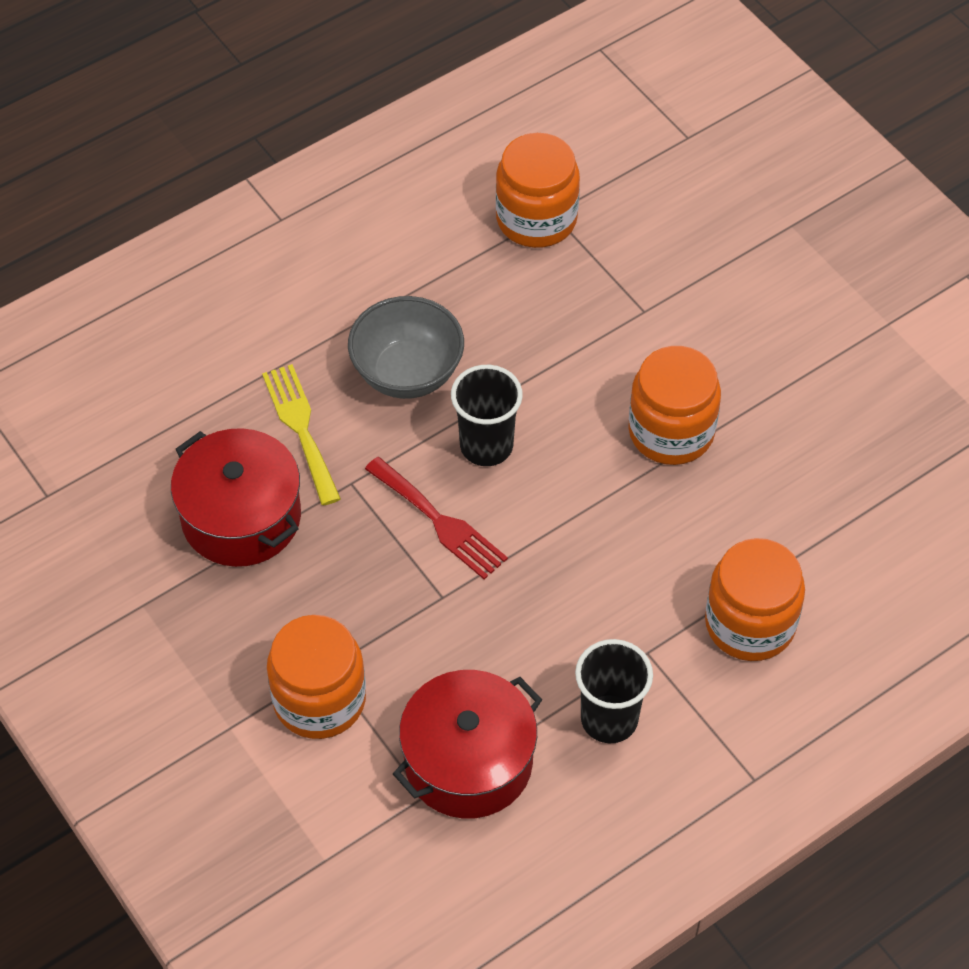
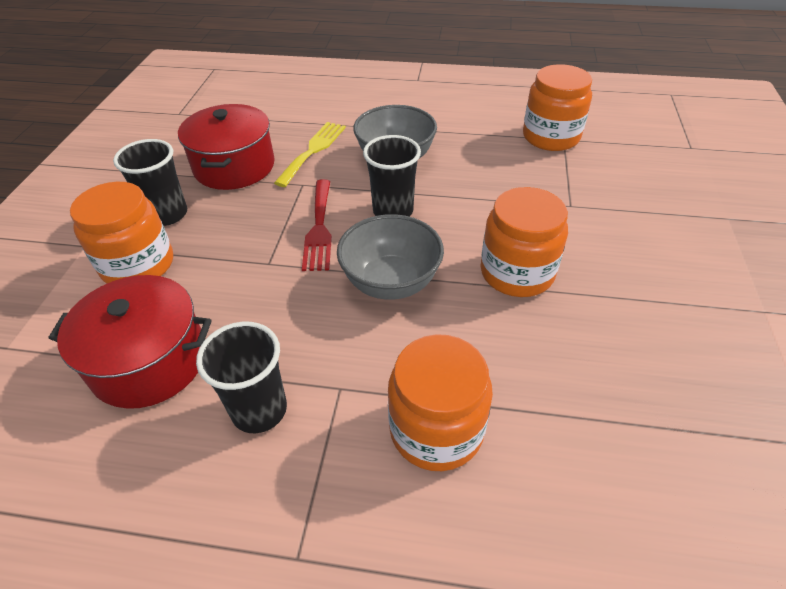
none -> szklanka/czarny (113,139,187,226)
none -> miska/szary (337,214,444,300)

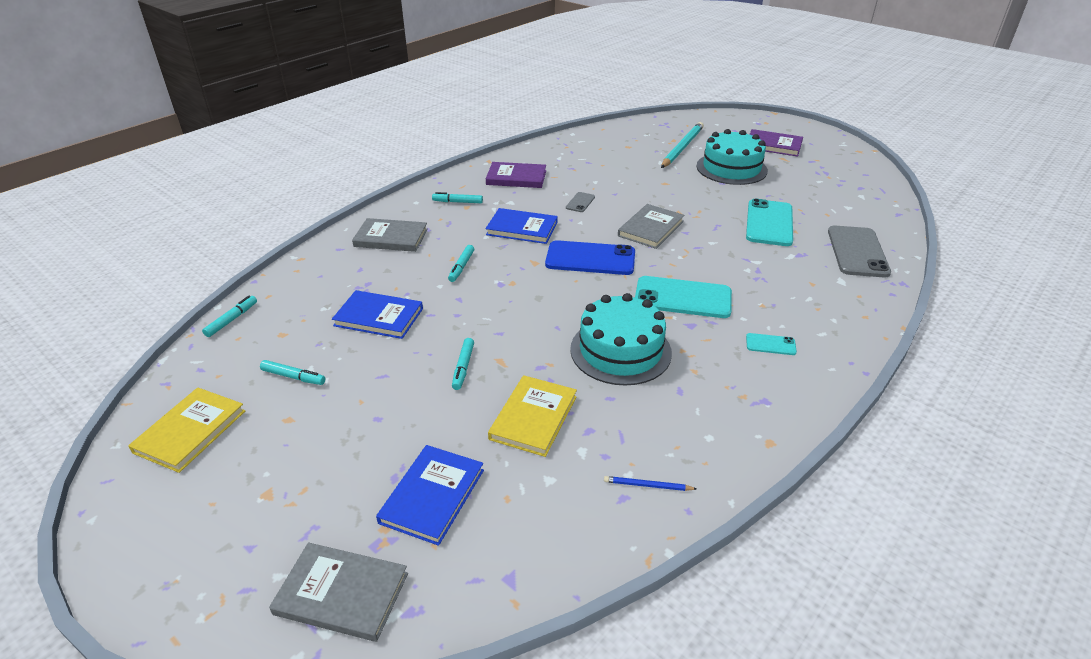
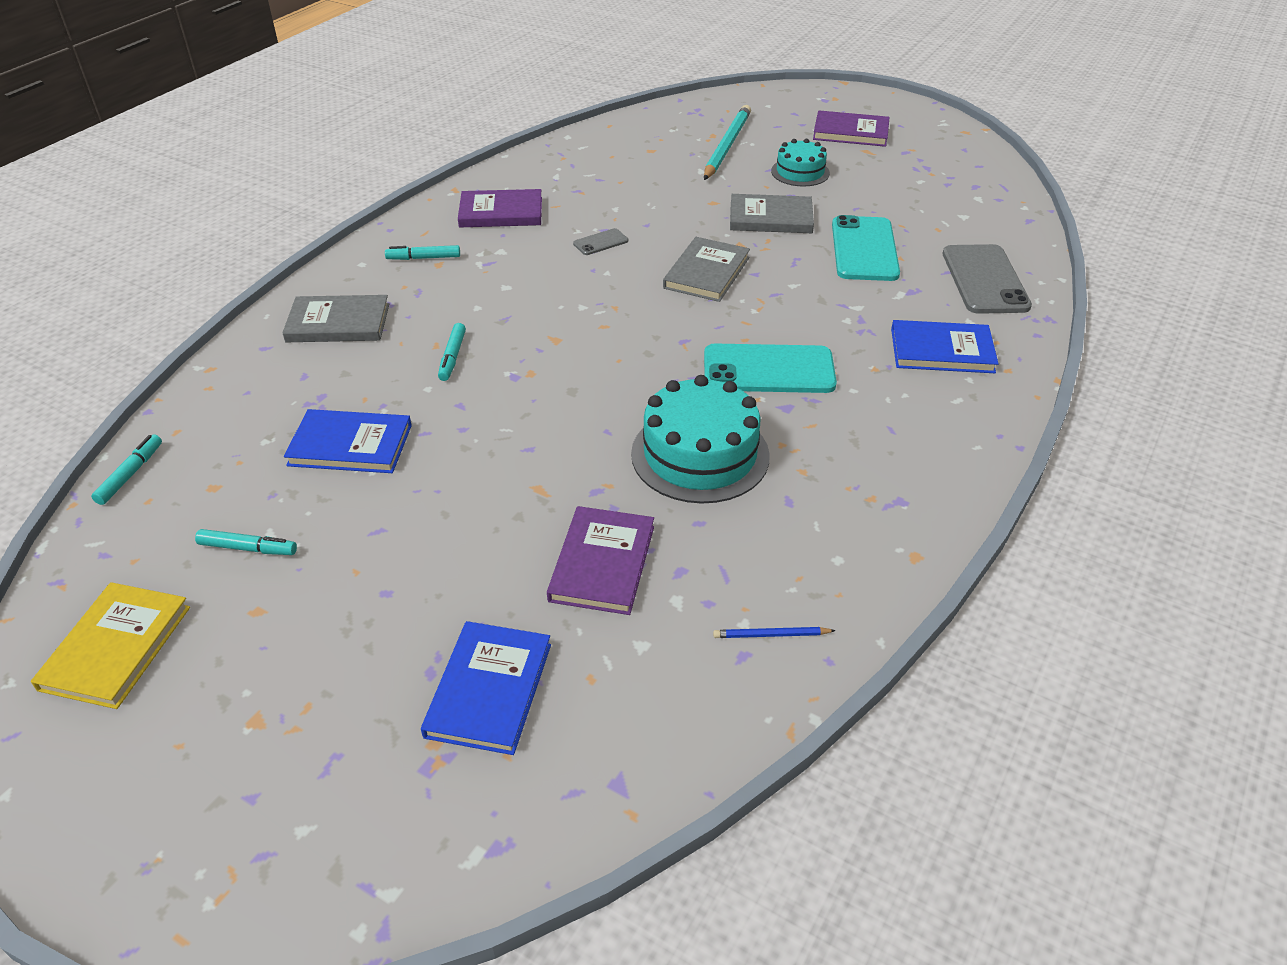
książka/żółty (488,375,577,457) -> książka/fioletowy (547,506,654,615)
telefon/szary (566,192,595,212) -> telefon/szary (573,228,628,255), 45 degrees clockwise
książka/szary (269,543,408,642) -> książka/szary (730,194,814,233), move
tort/turkusowy (696,129,768,185) -> tort/turkusowy (771,139,830,187), x0.60
książka/niebieski (486,208,558,244) -> książka/niebieski (891,320,999,373), move
flamaster/turkusowy (452,338,474,390) -> none
telefon/niebieski (545,240,635,275) -> none
telefon/turkusowy (746,333,797,355) -> none

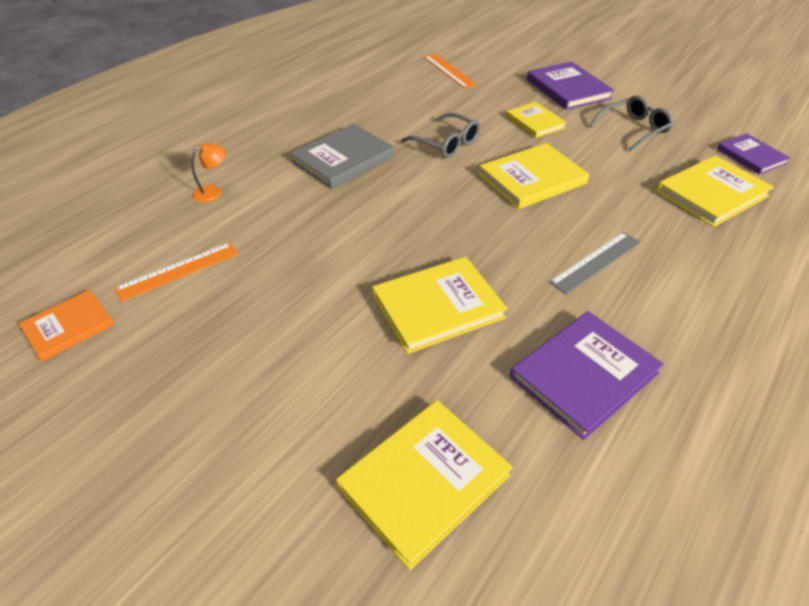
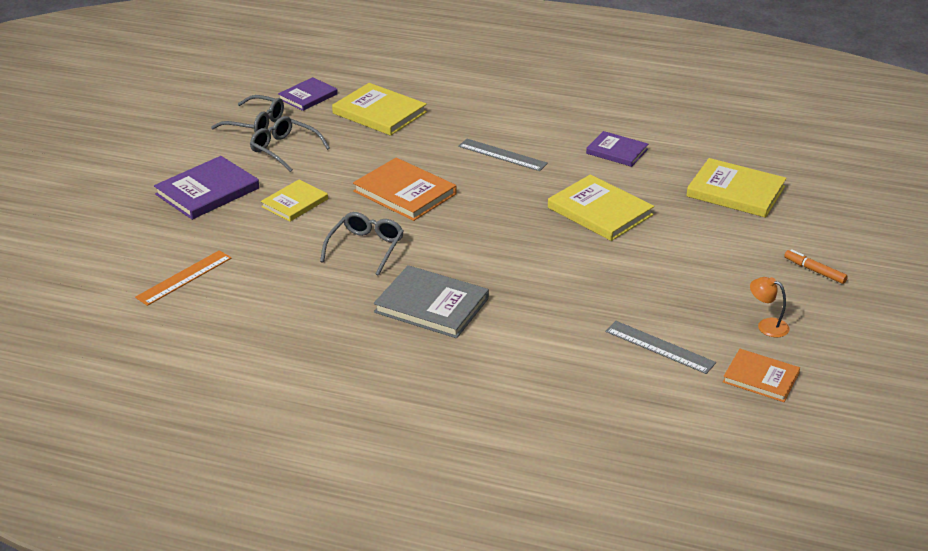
none -> okulary/szary (211,95,284,132)
książka/żółty (479,143,589,209) -> książka/pomarańczowy (353,158,456,221)
książka/fioletowy (510,311,664,440) -> książka/fioletowy (586,131,648,167), x0.64
linijka/pomarańczowy (114,242,239,302) -> linijka/szary (605,321,716,374)
lampka/pomarańczowy (191,143,226,203) -> lampka/pomarańczowy (750,277,789,337), move
none -> flamaster/pomarańczowy (784,249,848,284)

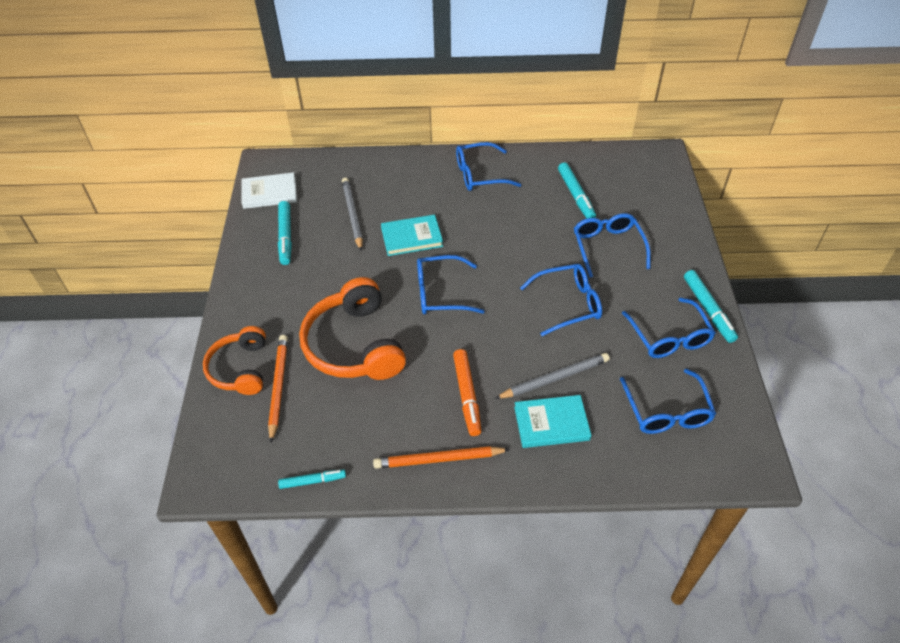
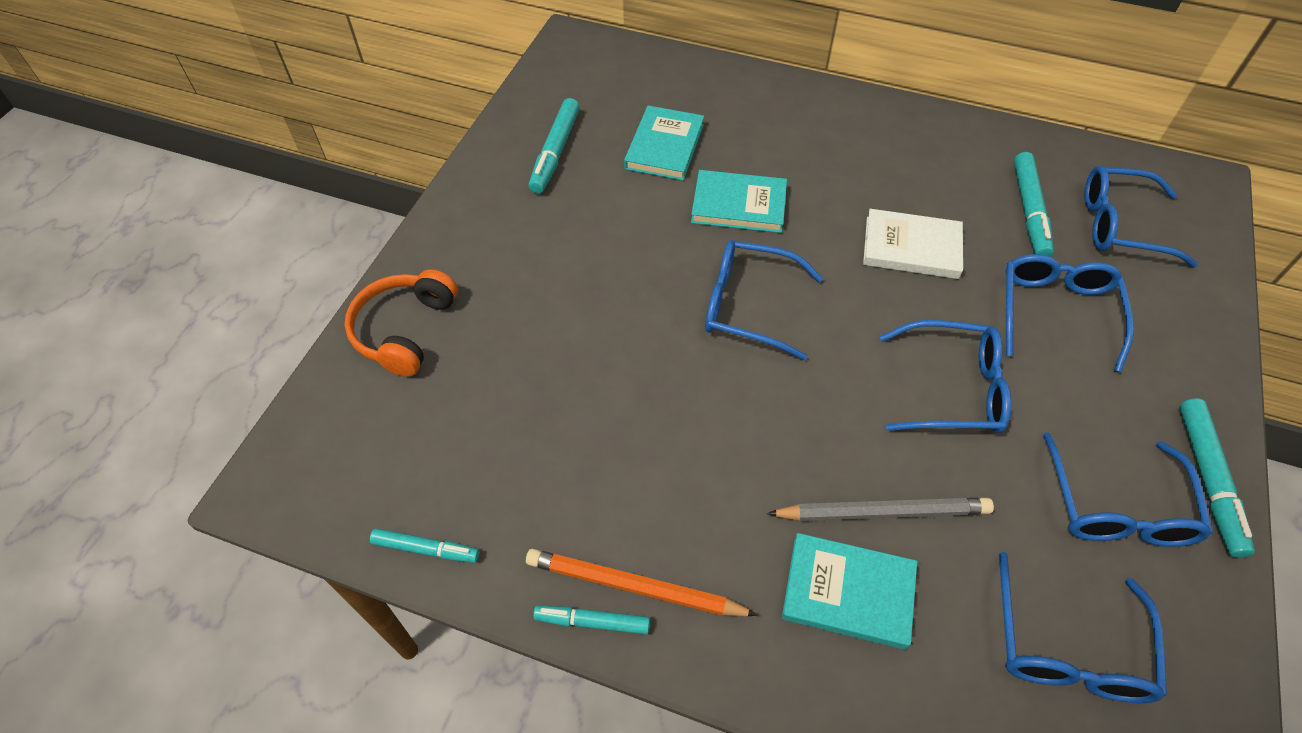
none -> flamaster/turkusowy (533,605,650,634)
ołówek/szary (342,178,363,251) -> książka/turkusowy (624,105,704,181)
książka/biały (242,172,297,209) -> książka/biały (863,209,963,279), move
okulary/niebieski (456,142,521,191) -> okulary/niebieski (1084,166,1198,267), move
ołówek/pomarańczowy (268,335,288,443) -> none
słuchawki/pomarańczowy (299,277,406,380) -> none
flamaster/pomarańczowy (453,349,481,436) -> none

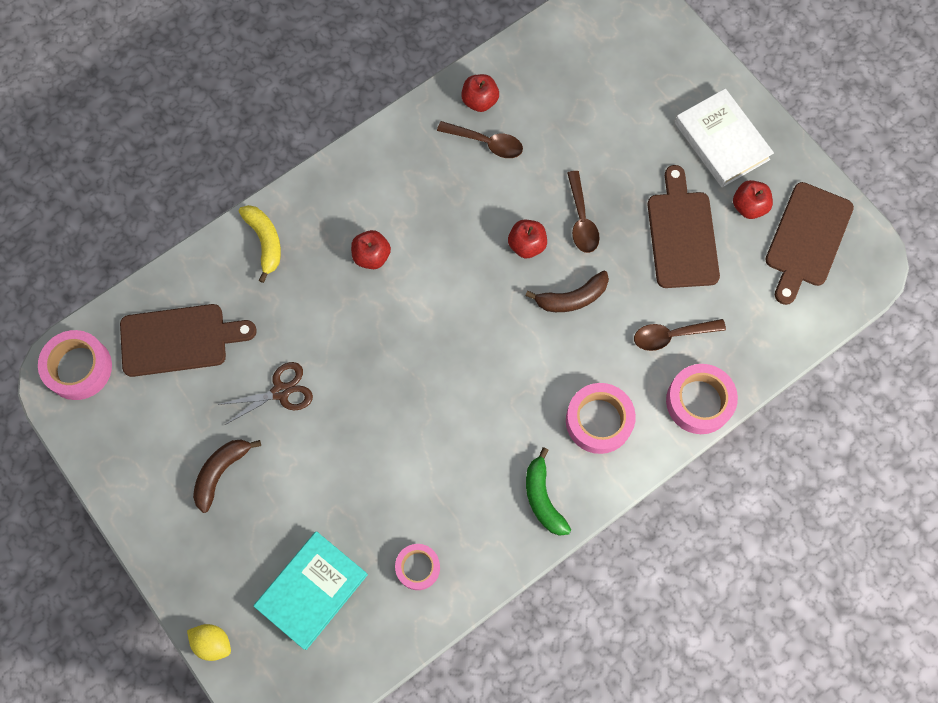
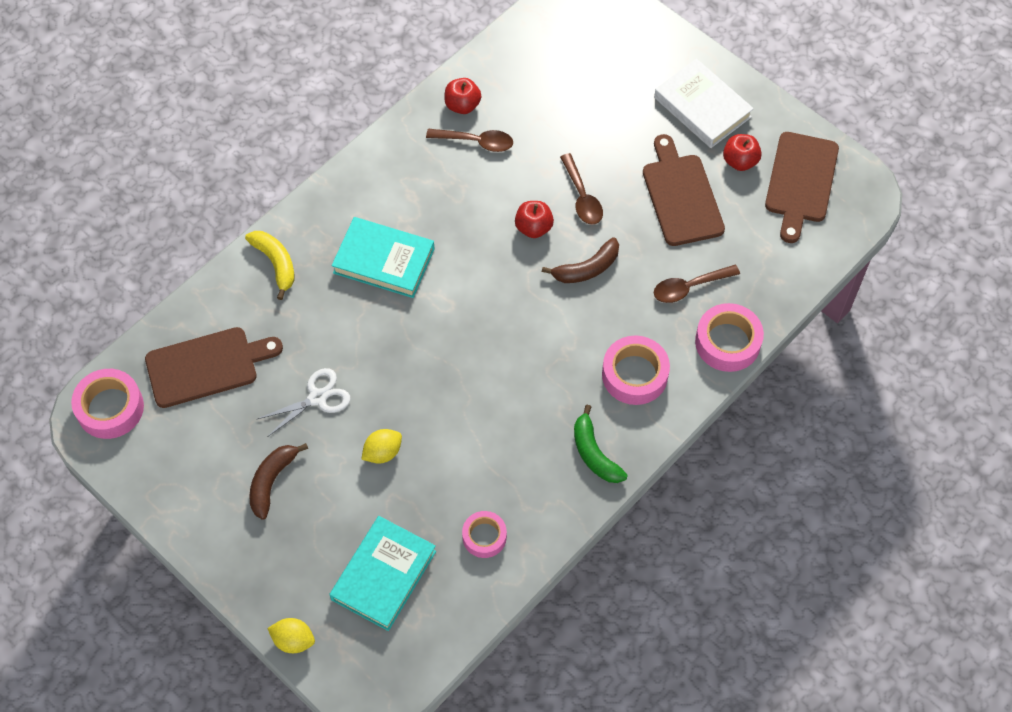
nożyczki/brązowy (217,362,313,425) -> nożyczki/biały (258,368,351,436)
jabłko/czerwony (351,230,391,269) -> książka/turkusowy (332,217,434,298)
none -> cytryna/żółty (361,429,402,464)

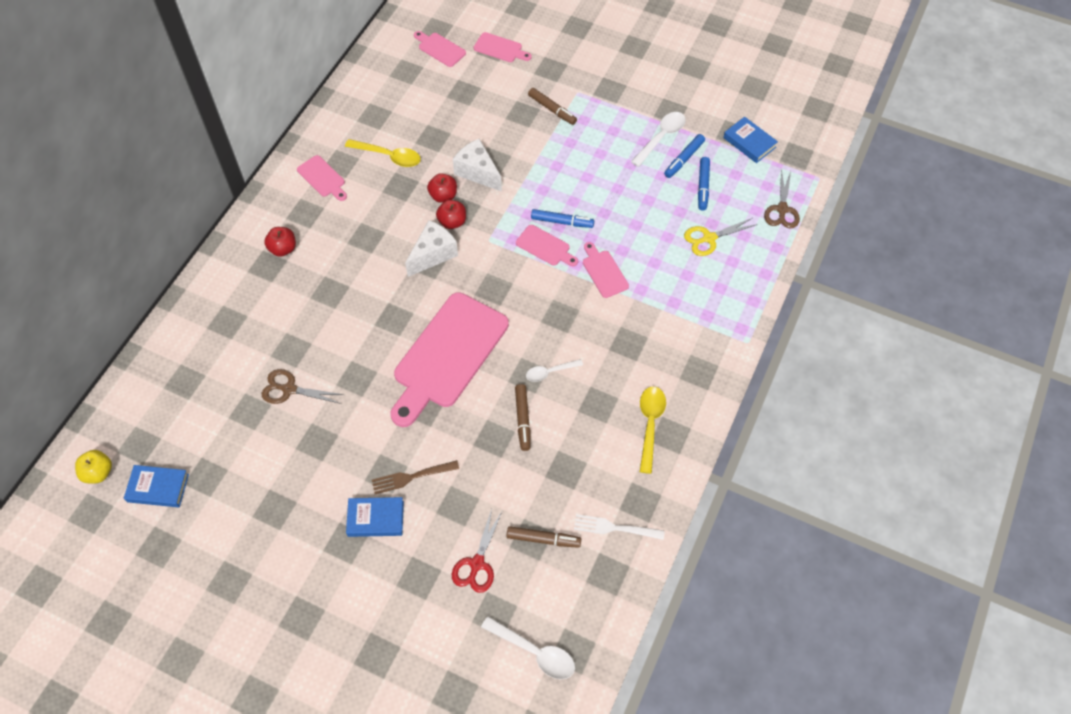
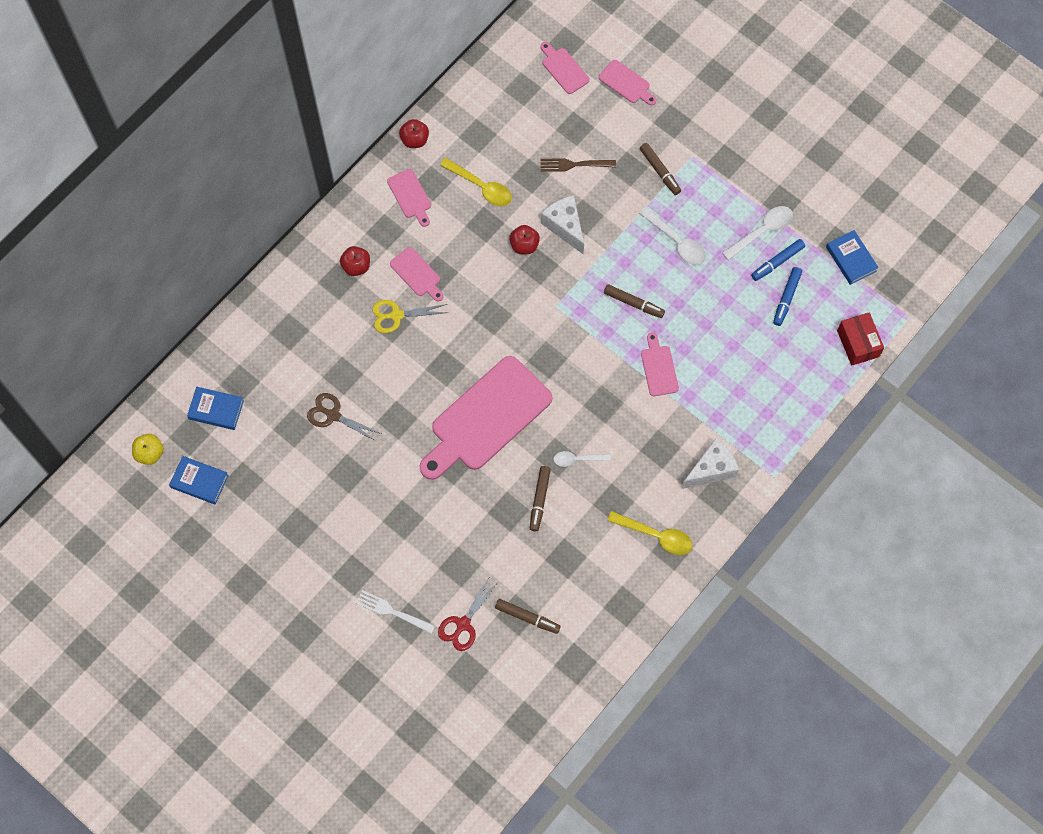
książka/niebieski (346,497,404,537) -> książka/niebieski (187,387,244,430), move
widelec/biały (574,514,665,540) -> widelec/biały (356,590,435,634), move
nożyczki/żółty (684,218,758,256) -> nożyczki/żółty (372,300,449,333), move
deska do krojenia/różowy (516,225,578,266) -> deska do krojenia/różowy (390,247,444,302), move
jabłko/czerwony (436,200,466,229) -> jabłko/czerwony (399,119,429,148), move
widelec/brązowy (372,460,459,494) -> widelec/brązowy (540,158,616,172), move
flamaster/niebieski (531,209,594,228) -> flamaster/brązowy (604,284,665,318)
łyżka/żółty (640,387,666,474) -> łyżka/żółty (607,511,693,555), 90 degrees clockwise
łyżka/biały (481,616,575,679) -> łyżka/biały (639,207,706,265), move
ser/biały (405,220,458,277) -> ser/biały (681,438,739,489), move
nożyczki/brązowy (764,169,800,229) -> pudełko/czerwony (837,312,884,366)

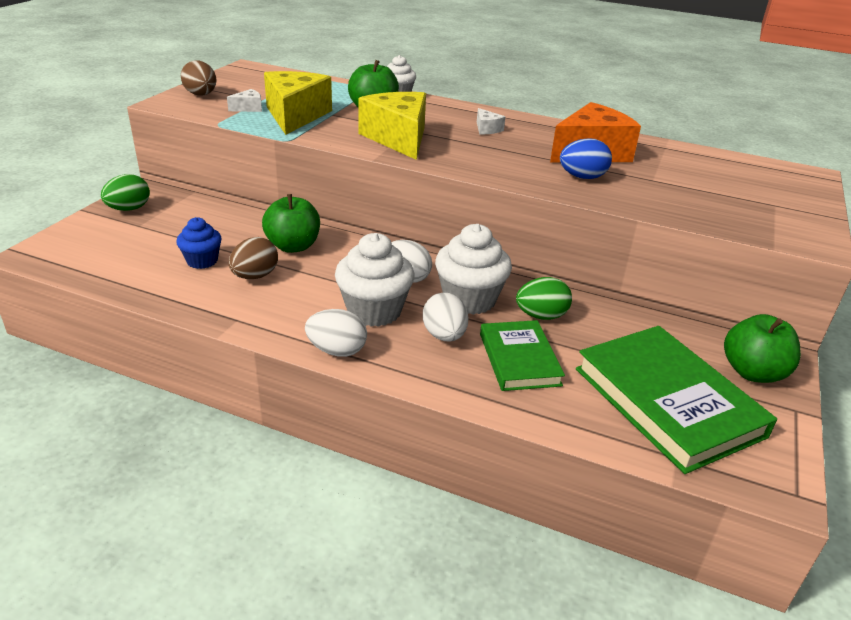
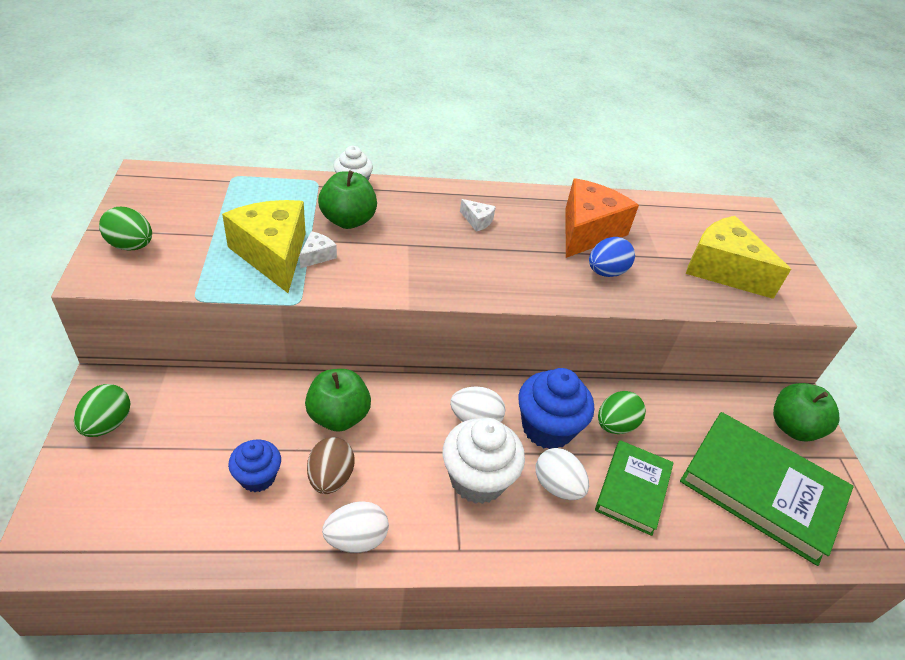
jajko/brązowy (181,60,216,95) -> jajko/zielony (99,207,152,251)
ser/biały (227,89,262,112) -> ser/biały (299,231,337,268), move
jajko/biały (305,309,367,357) -> jajko/biały (322,501,389,553), move
muffinka/biały (435,224,512,315) -> muffinka/niebieski (518,368,594,449)
książka/zielony (480,320,565,391) -> książka/zielony (595,440,674,536), 60 degrees clockwise
ser/żółty (358,92,426,160) -> ser/żółty (686,216,791,299), move

